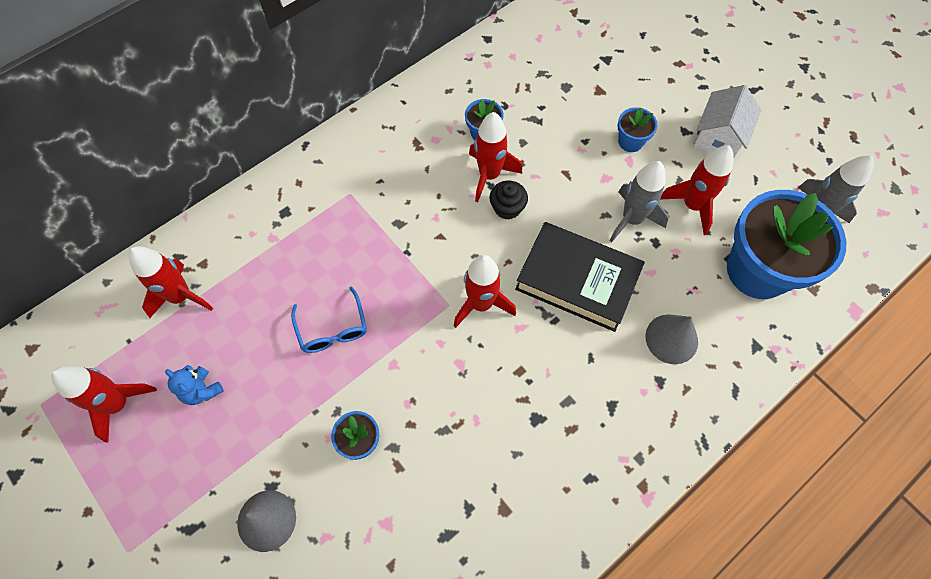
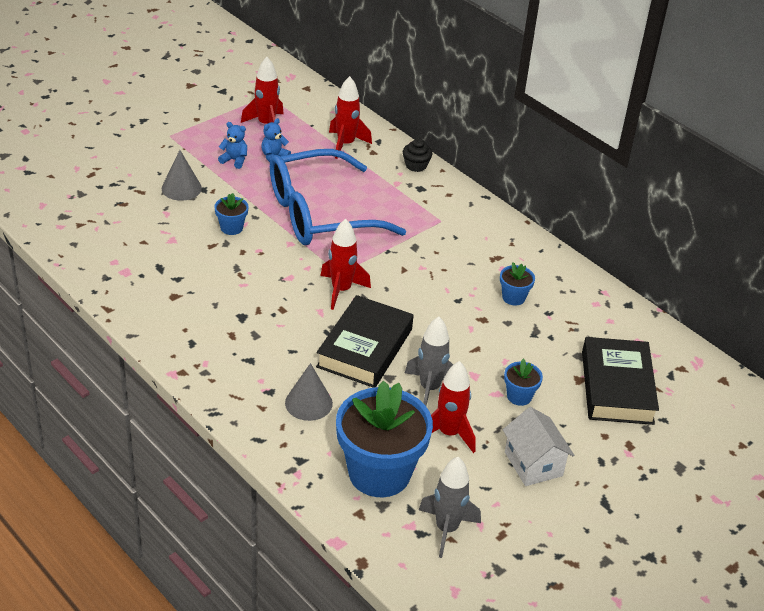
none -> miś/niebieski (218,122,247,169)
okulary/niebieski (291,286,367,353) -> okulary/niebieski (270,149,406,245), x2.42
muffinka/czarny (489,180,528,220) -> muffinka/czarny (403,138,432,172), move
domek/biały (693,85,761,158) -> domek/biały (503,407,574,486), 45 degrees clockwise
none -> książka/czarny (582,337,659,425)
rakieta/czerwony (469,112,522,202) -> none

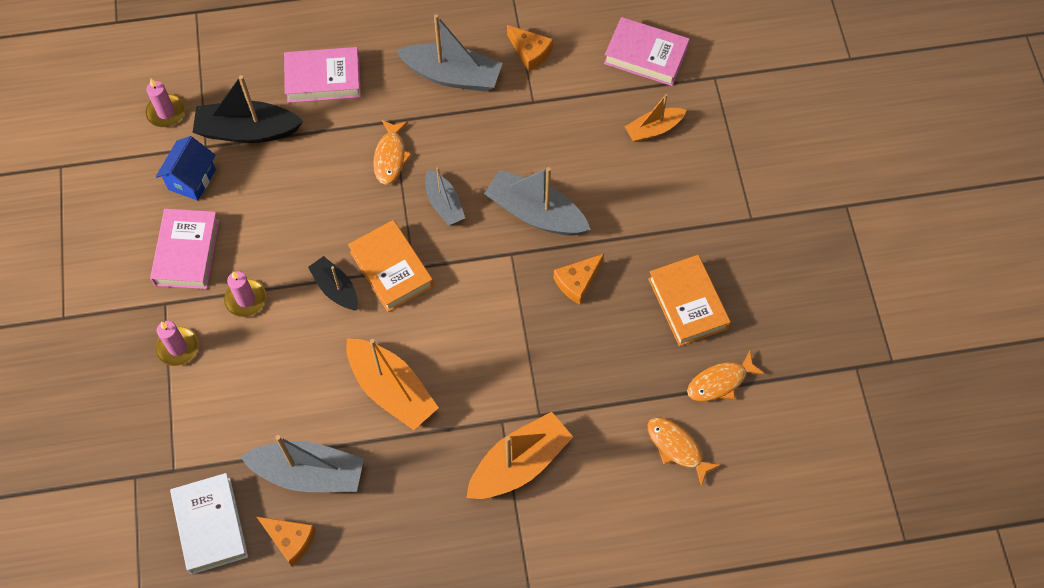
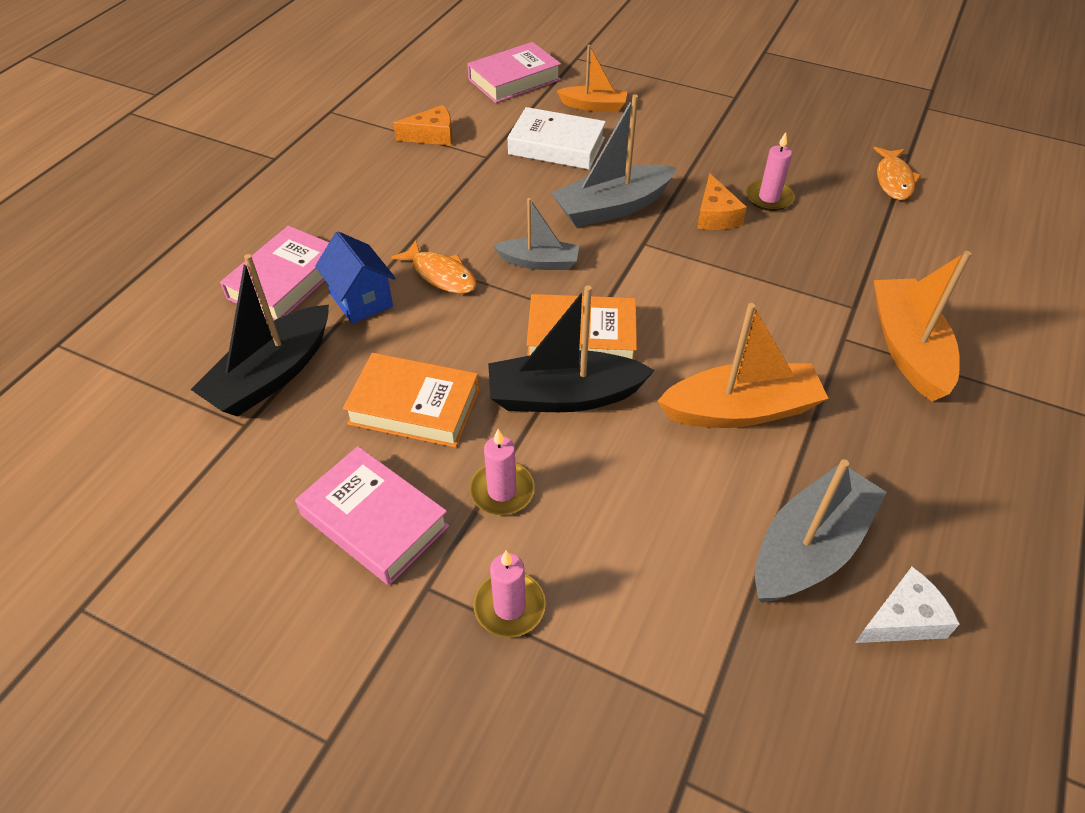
domek/niebieski (156,136,216,201) -> domek/niebieski (315,231,396,324), move
książka/pomarańczowy (648,255,731,346) -> książka/pomarańczowy (343,353,479,448), move
łódka/czarny (308,256,358,310) -> łódka/czarny (488,285,655,412), x1.66
książka/biały (170,473,248,574) -> książka/biały (507,107,606,170), move
łódka/pomarańczowy (625,94,687,142) -> łódka/pomarańczowy (557,45,627,112), 90 degrees counterclockwise
świeca/różowy (146,78,185,127) -> świeca/różowy (746,132,795,211), move
ser/pomarańczowy (257,517,316,566) -> ser/biały (855,567,960,643)
łódka/szary (396,14,503,92) -> none
ryba/pomarańczowy (648,417,721,485) -> none

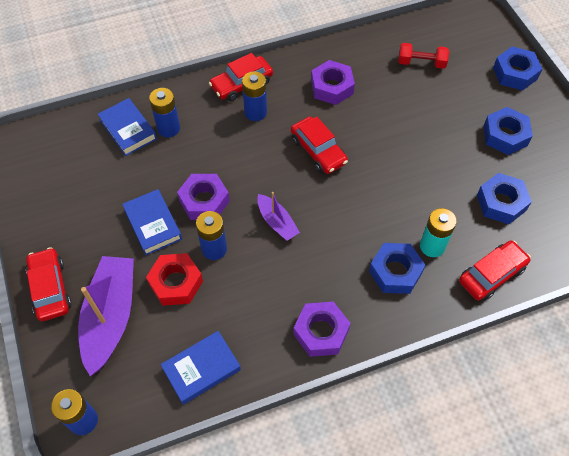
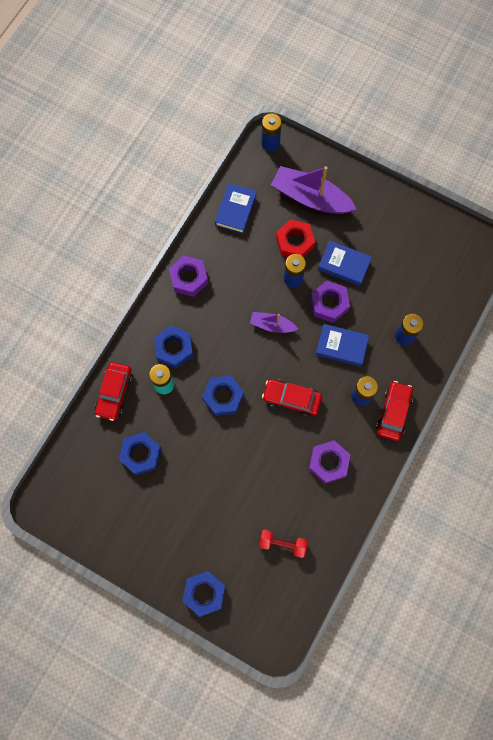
nakrętka/niebieski (484,107,533,155) -> nakrętka/niebieski (202,375,244,416), move
hantel/czerwony (398,43,449,69) -> hantel/czerwony (259,530,308,558), 45 degrees clockwise
łódka/fioletowy (78,256,134,376) -> łódka/fioletowy (271,166,357,214), 150 degrees clockwise
książka/niebieski (98,98,157,156) -> książka/niebieski (316,324,369,367), move
samochód/czerwony (26,247,72,321) -> none

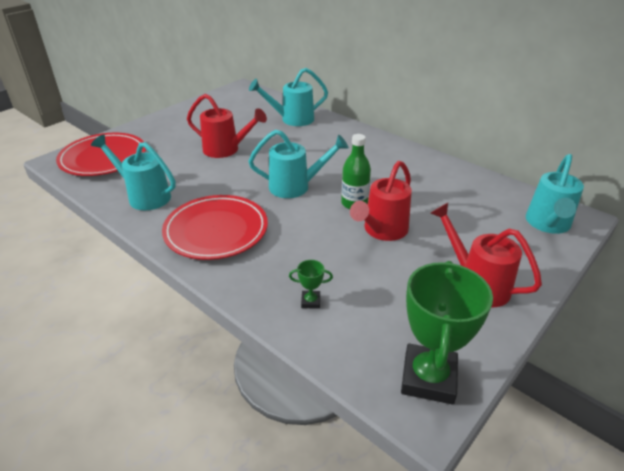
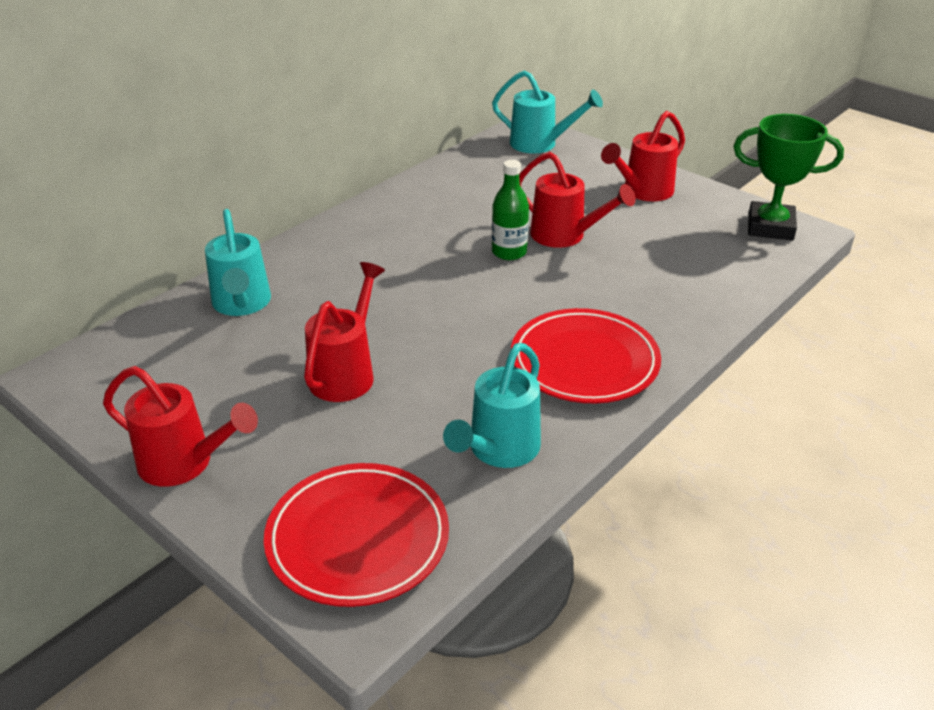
none -> konewka/czerwony (103,366,258,487)
konewka/turkusowy (248,130,349,198) -> none
puchar/zielony (289,260,333,309) -> none

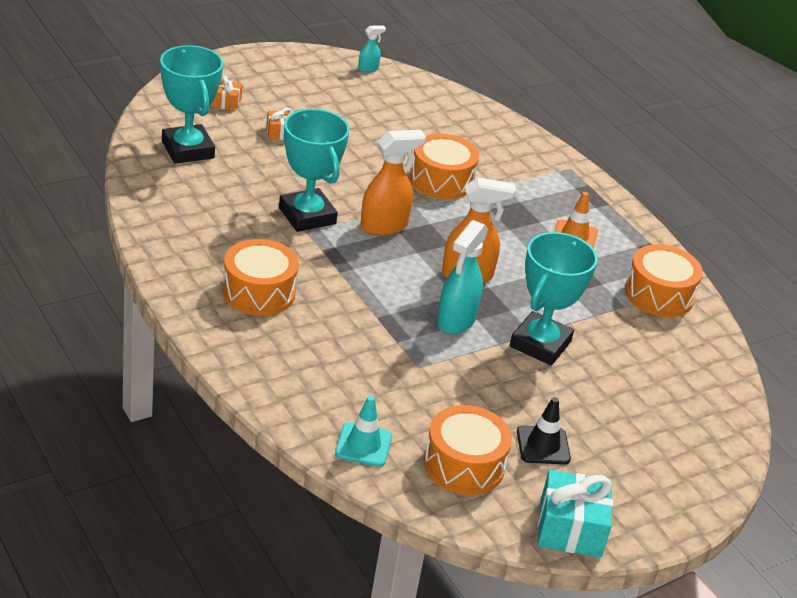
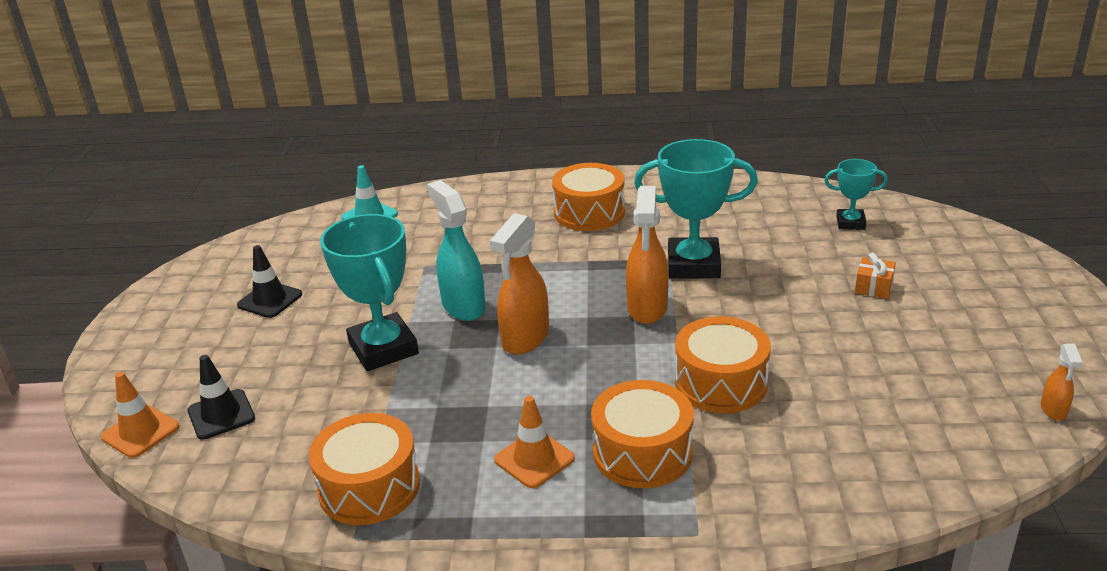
none -> pachołek/pomarańczowy (101,372,179,458)
none -> pachołek/czarny (188,355,255,440)
bęben/pomarańczowy (424,405,512,495) -> bęben/pomarańczowy (591,380,694,488), move
puchar/turkusowy (160,45,223,164) -> puchar/turkusowy (824,159,888,230), x0.54
spryskiwacz/turkusowy (358,26,386,72) -> spryskiwacz/pomarańczowy (1041,343,1083,421)
prezent/pomarańczowy (211,76,243,111) -> none
prezent/turkusowy (538,469,613,558) -> none

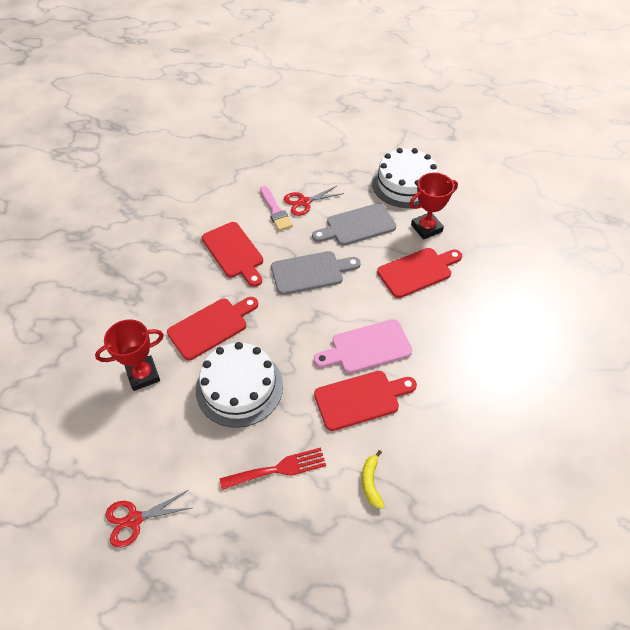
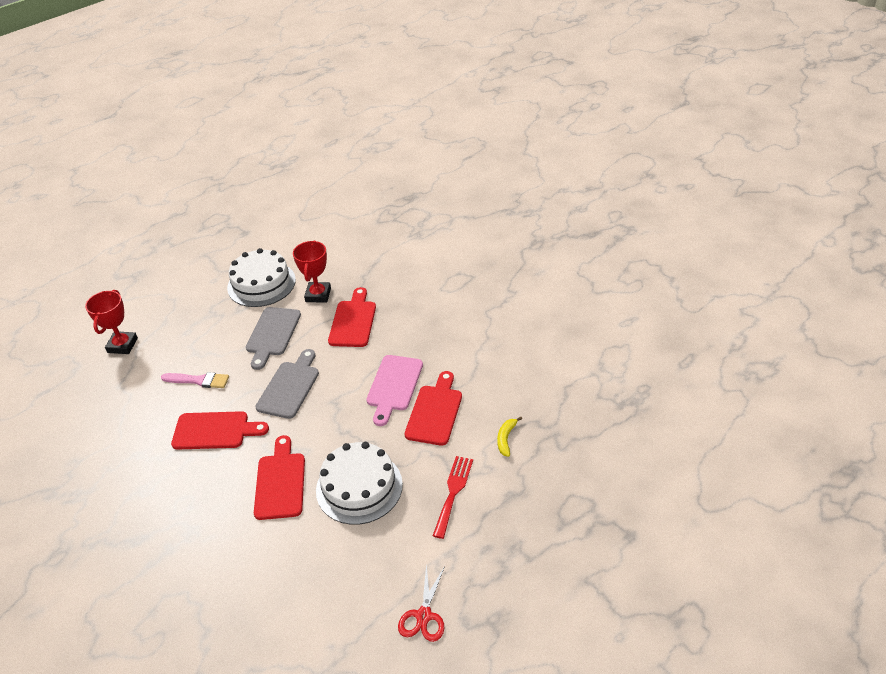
puchar/czerwony (95,319,164,391) -> puchar/czerwony (85,290,138,354), move
banan/żółty (362,450,384,509) -> banan/żółty (497,417,522,457), 75 degrees clockwise
nożyczki/czerwony (284,185,344,216) -> none

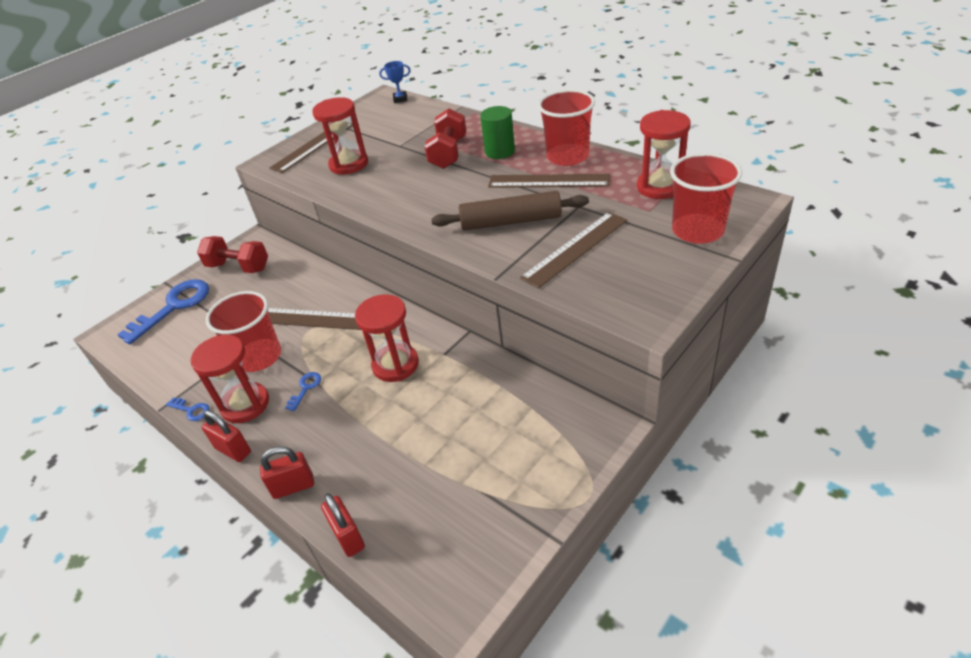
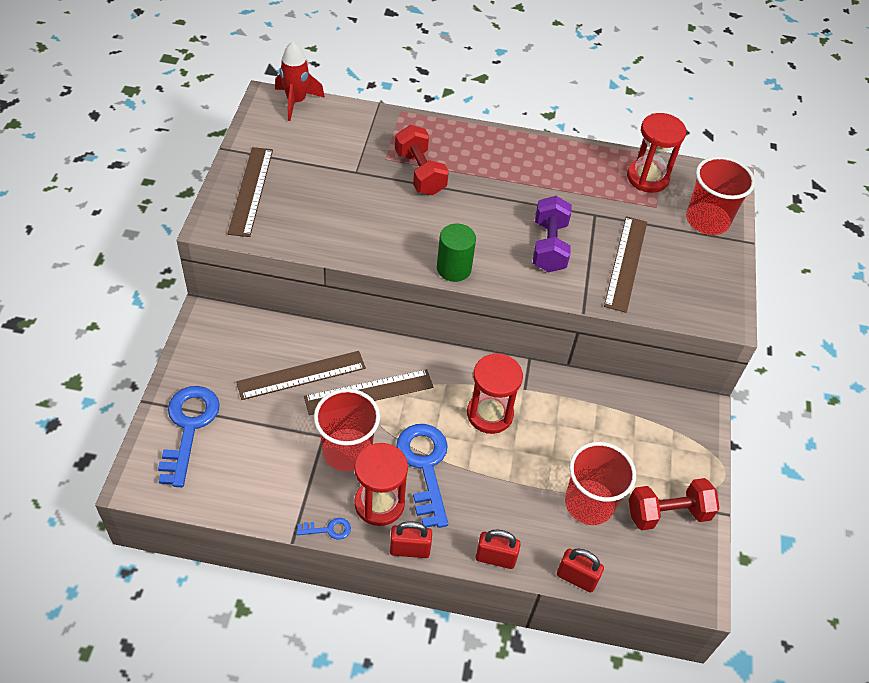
linijka/brązowy (488,174,610,188) -> linijka/brązowy (236,351,366,400), move
puchar/niebieski (379,61,411,103) -> rakieta/czerwony (275,41,325,121)
klucz/niebieski (285,372,321,411) -> klucz/niebieski (396,424,448,528), x2.27
walec/zielony (480,106,515,159) -> walec/zielony (437,224,476,282), move
kłódka/czerwony (260,446,314,499) -> kłódka/czerwony (476,530,521,569), 60 degrees clockwise
wałek do ciasta/brązowy (431,191,589,231) -> hantel/fioletowy (533,196,572,272)
szklanka/czerwony (538,89,595,166) -> szklanka/czerwony (565,442,636,525), move
hantel/czerwony (197,236,268,273) -> hantel/czerwony (629,478,720,530), move
klepsydra/czerwony (312,97,368,175) -> none

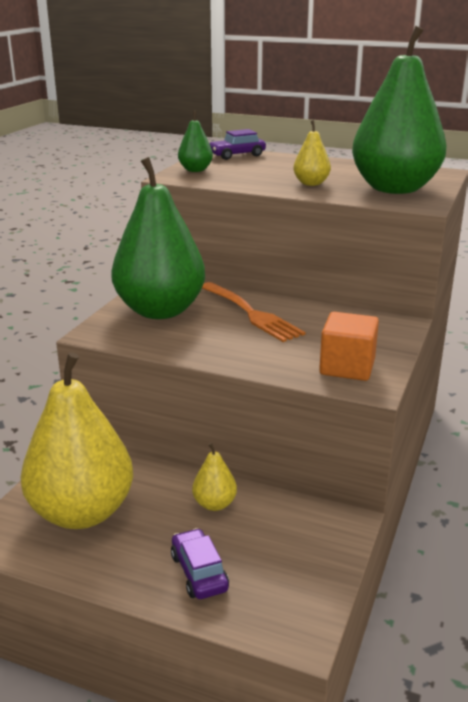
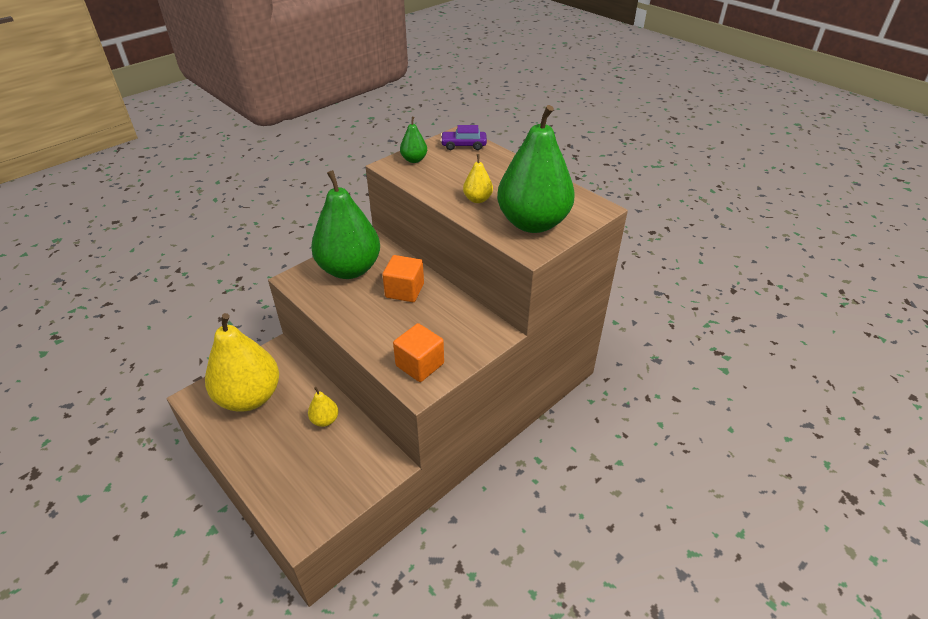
widelec/pomarańczowy (202,282,305,342) -> sześcian/pomarańczowy (383,255,424,302)
samochód/fioletowy (171,528,229,599) -> none

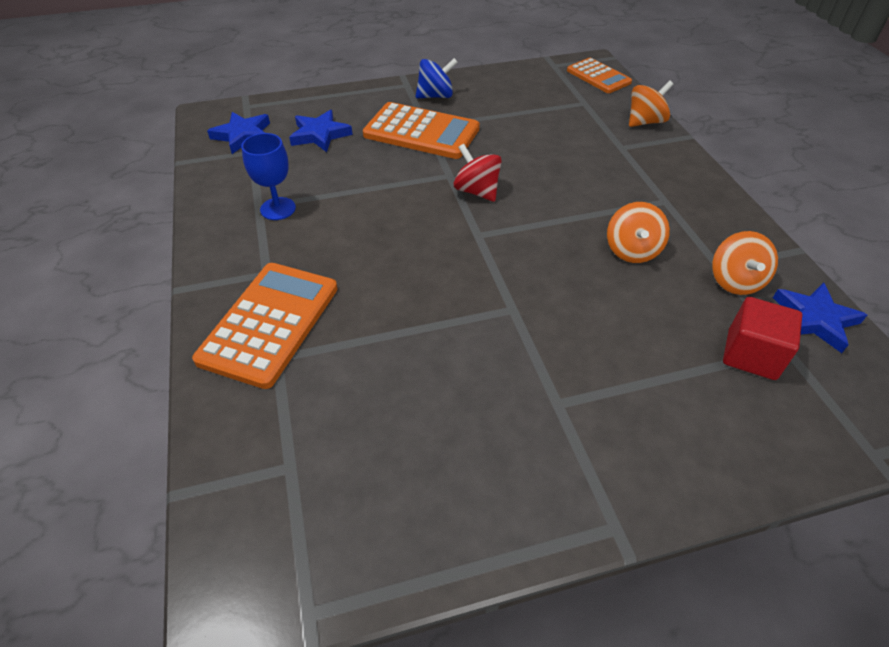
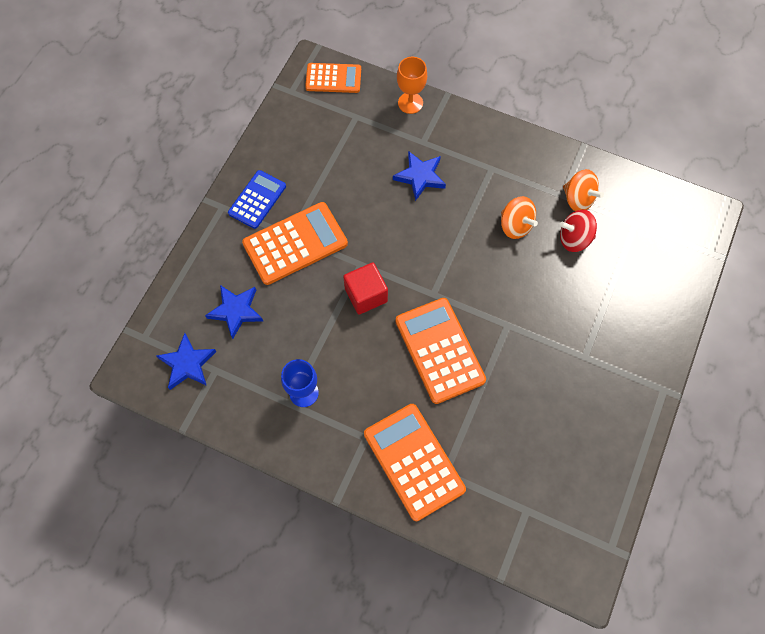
bączek/niebieski (416,58,458,99) -> kalkulator/niebieski (228,170,286,229)
sześcian/czerwony (723,297,802,380) -> sześcian/czerwony (343,263,388,314), move
gwiazda/niebieski (773,282,867,353) -> gwiazda/niebieski (393,151,446,201), move
none -> kalkulator/pomarańczowy (395,298,486,404)
bączek/pomarańczowy (629,80,674,127) -> kielich/pomarańczowy (397,57,427,114)
bączek/czerwony (454,144,502,202) -> bączek/czerwony (560,210,597,252), move

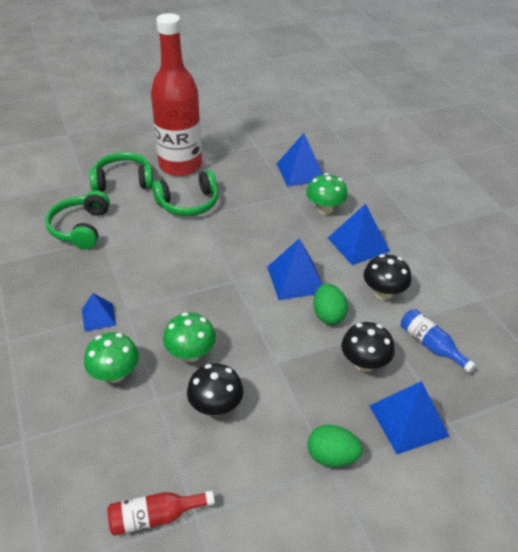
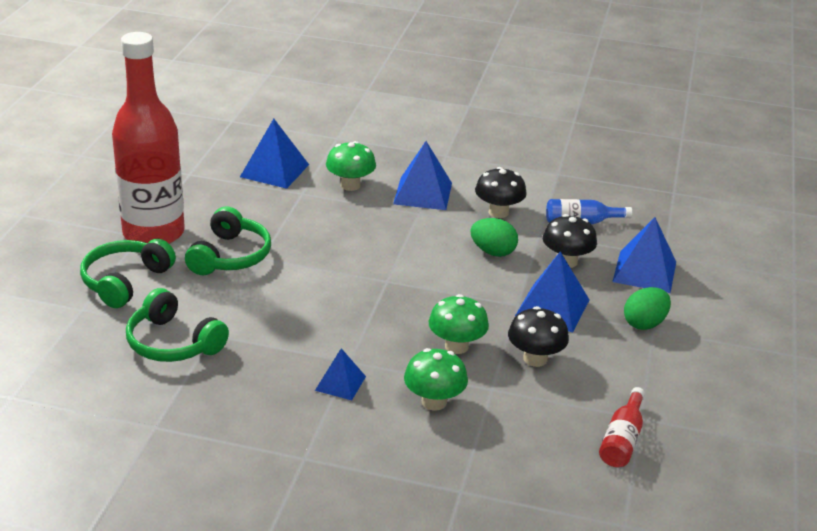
piramida/niebieski (267,238,323,300) -> piramida/niebieski (515,251,589,332), move

